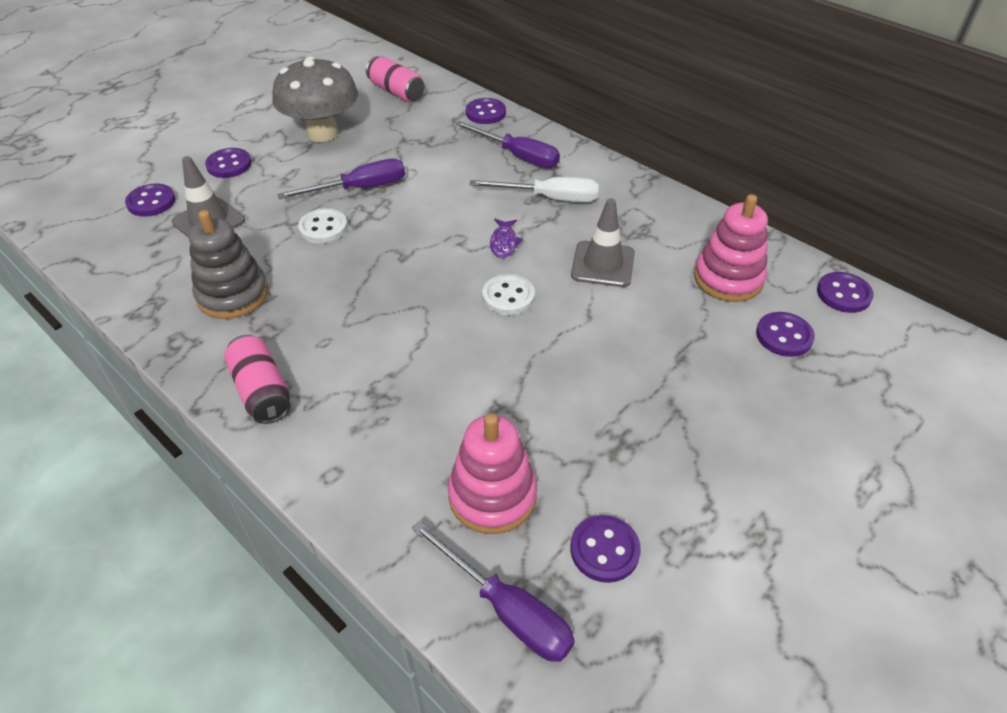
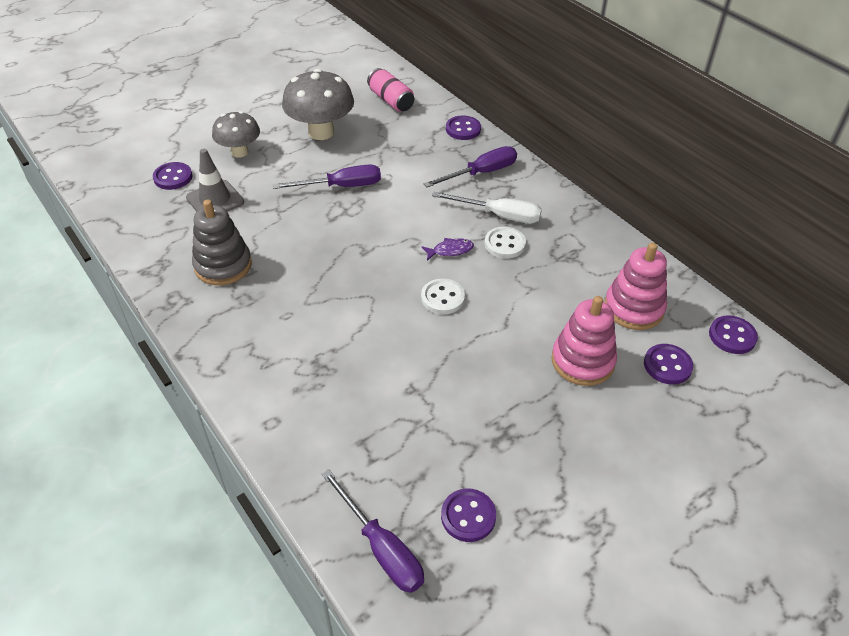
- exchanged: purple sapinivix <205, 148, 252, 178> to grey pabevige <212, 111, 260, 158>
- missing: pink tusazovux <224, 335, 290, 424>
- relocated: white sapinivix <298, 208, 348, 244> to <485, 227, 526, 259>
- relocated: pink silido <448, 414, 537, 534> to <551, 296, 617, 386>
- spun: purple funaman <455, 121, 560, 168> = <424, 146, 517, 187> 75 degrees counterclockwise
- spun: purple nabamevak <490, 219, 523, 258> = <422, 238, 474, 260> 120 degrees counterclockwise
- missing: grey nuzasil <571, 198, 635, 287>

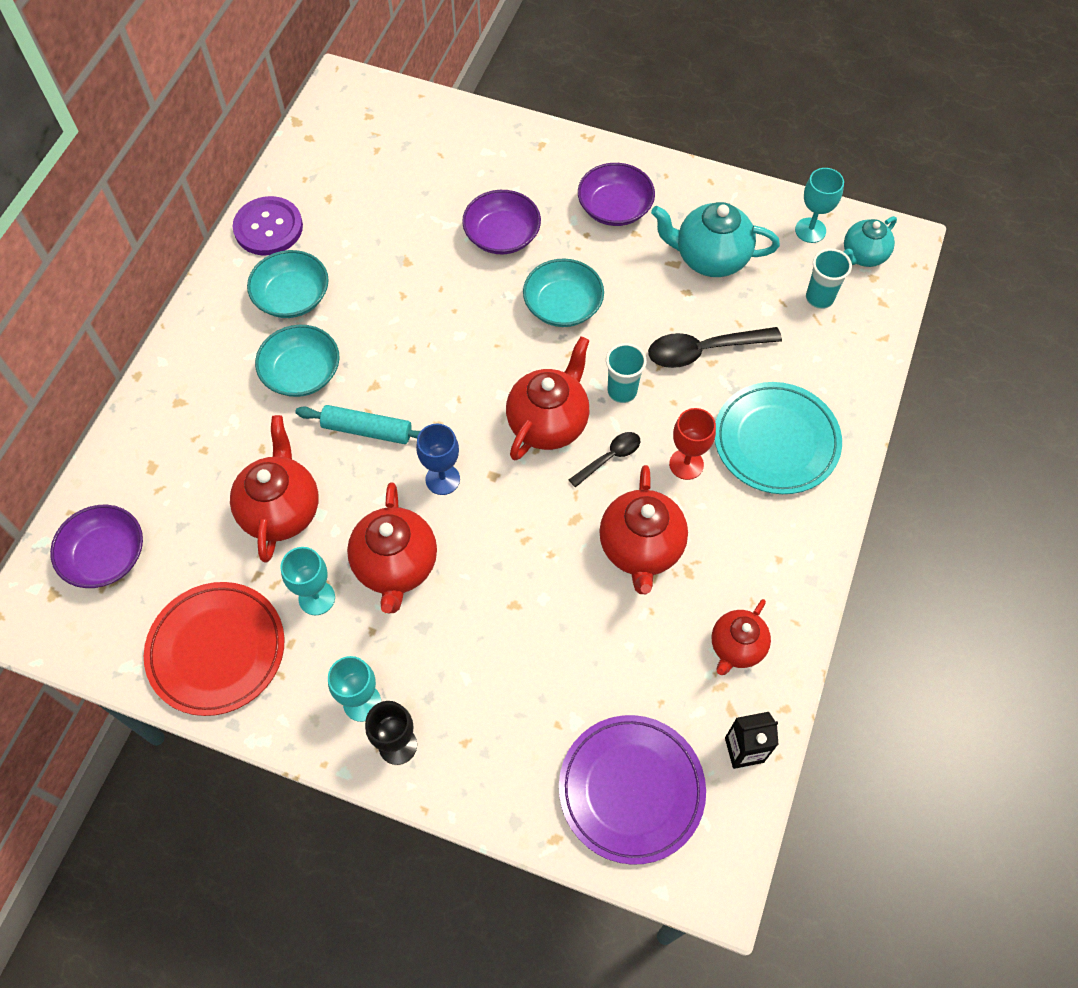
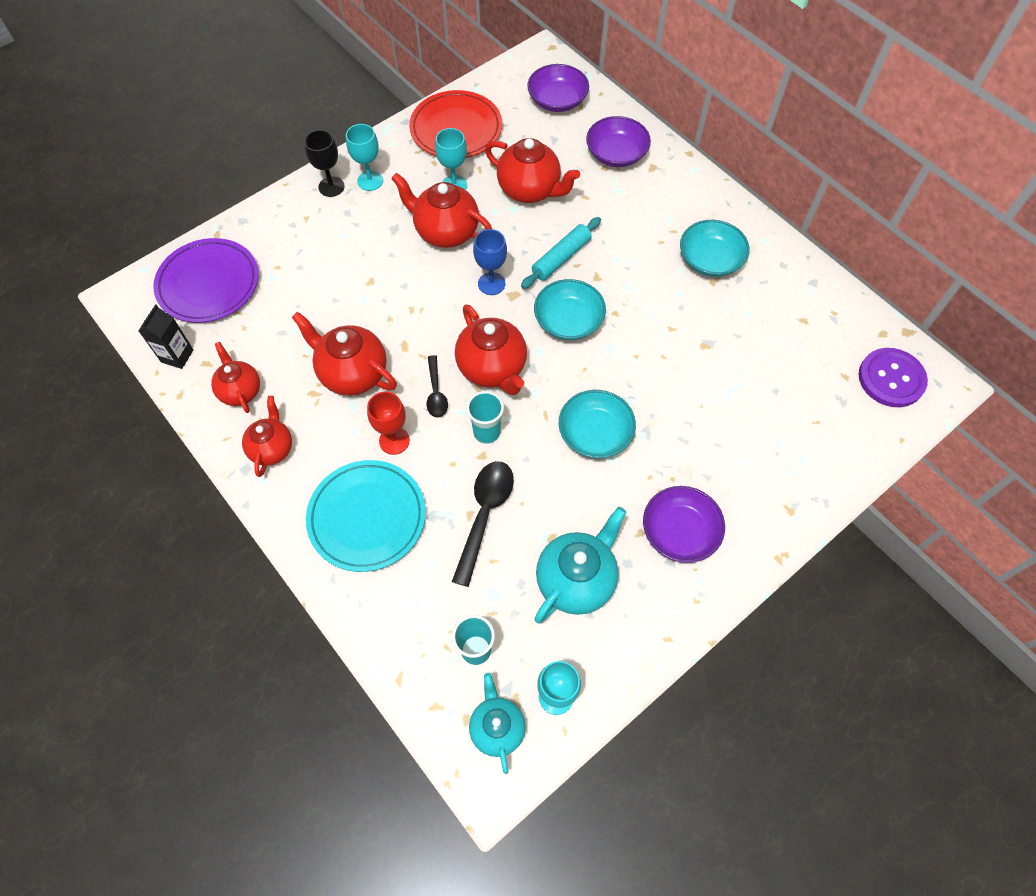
- relocated: purple sapinivix <233, 196, 303, 255> to <859, 348, 928, 407>
- relocated: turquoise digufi <255, 325, 340, 397> to <534, 279, 606, 340>
- relocated: purple digufi <462, 190, 541, 254> to <586, 116, 651, 167>
- appeared: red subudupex <242, 396, 292, 477>

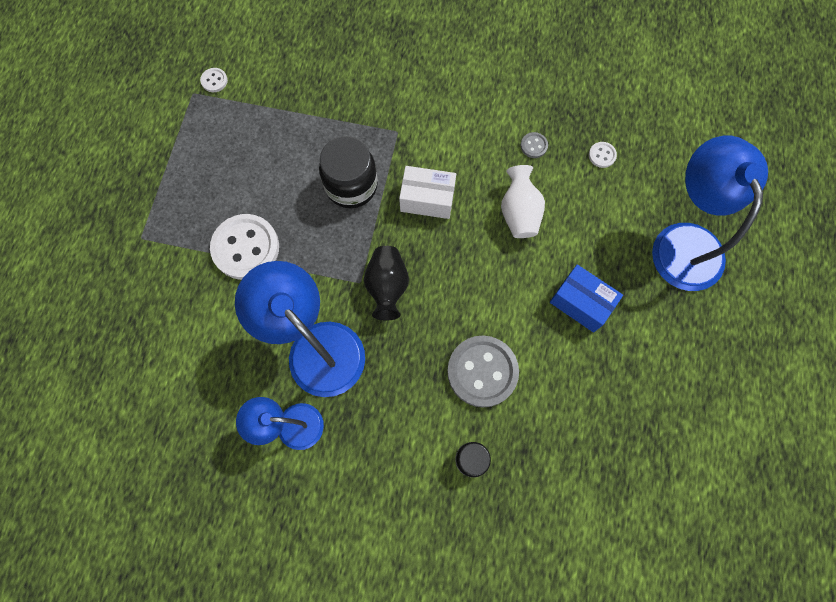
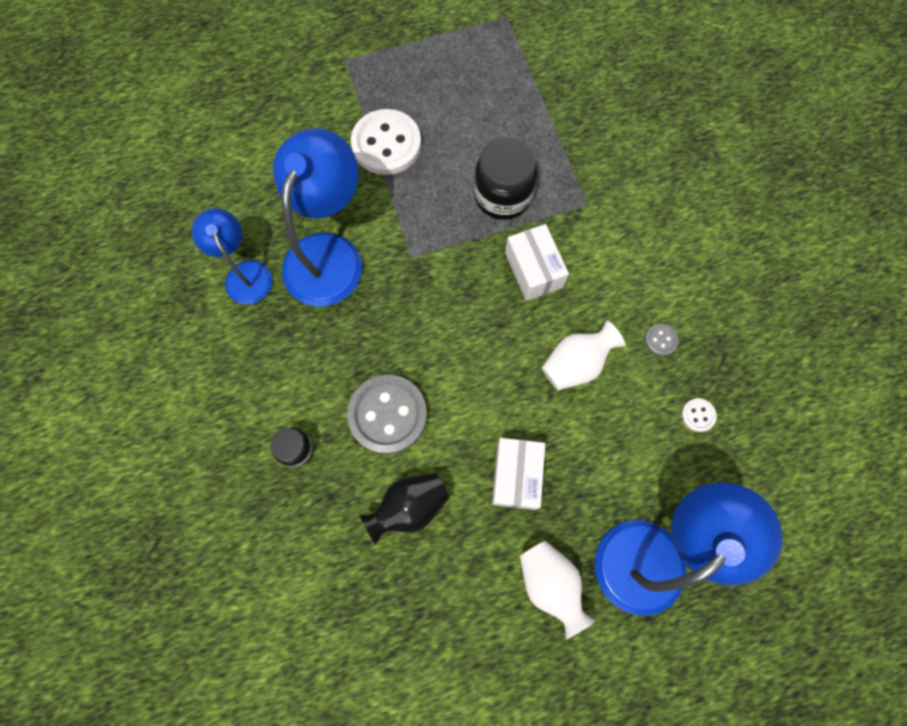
- missing: white sapinivix <200, 68, 228, 92>
- relocated: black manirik <364, 246, 409, 321> to <359, 473, 449, 545>
- colour: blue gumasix <550, 264, 623, 332> to white gumasix <492, 438, 545, 510>
- appeared: white manirik <520, 541, 596, 640>

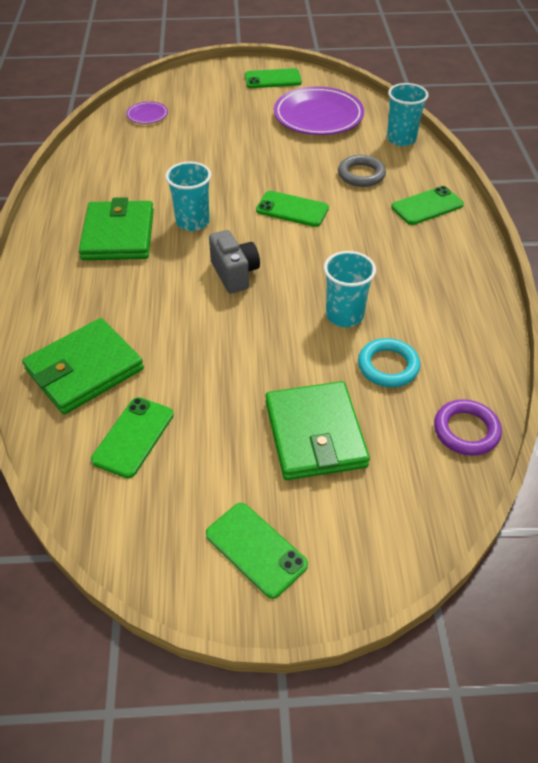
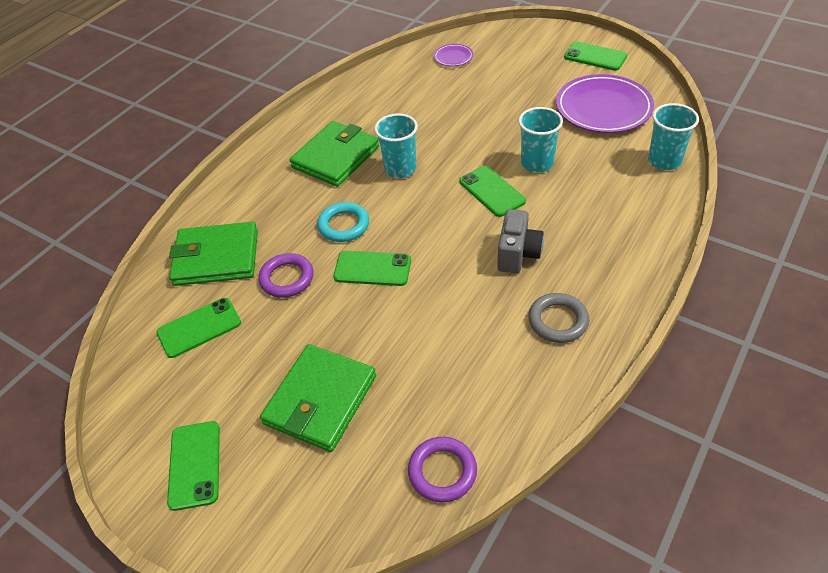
- relocated: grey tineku <209, 230, 260, 293> to <497, 209, 544, 273>
- relocated: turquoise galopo <324, 251, 376, 327> to <518, 107, 563, 173>
- relocated: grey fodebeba <338, 155, 386, 187> to <528, 293, 589, 343>
- relocated: turquoise fodebeba <358, 338, 420, 387> to <317, 202, 369, 242>
- relocated: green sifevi <392, 186, 464, 225> to <333, 251, 411, 286>
- appeared: purple fodebeba <258, 253, 313, 298>

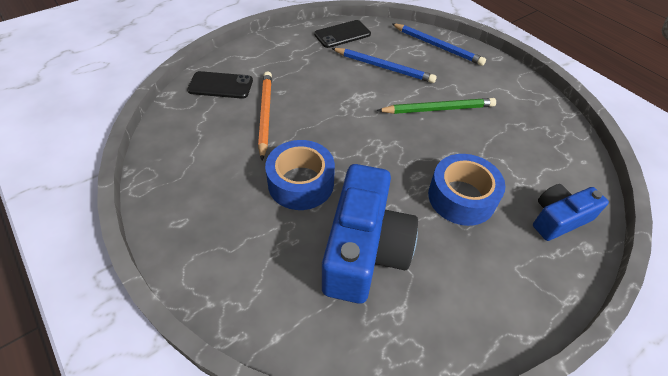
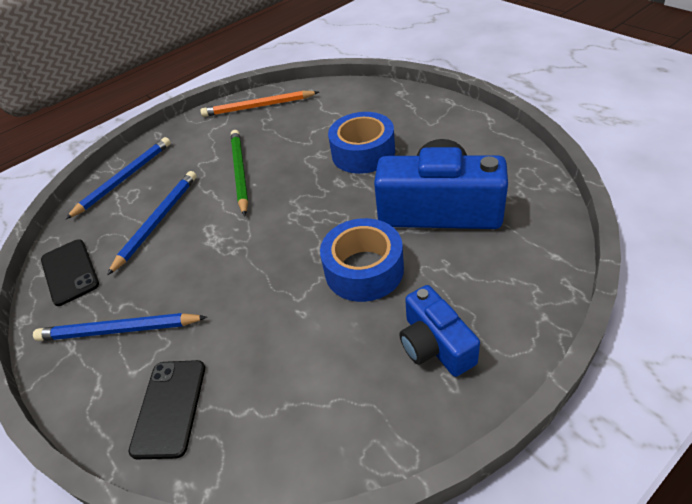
- relocated: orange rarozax <258, 71, 272, 160> to <201, 91, 319, 117>
- relocated: blue tineku <533, 184, 609, 241> to <399, 285, 480, 377>
- appeared: blue rarozax <33, 313, 207, 341>

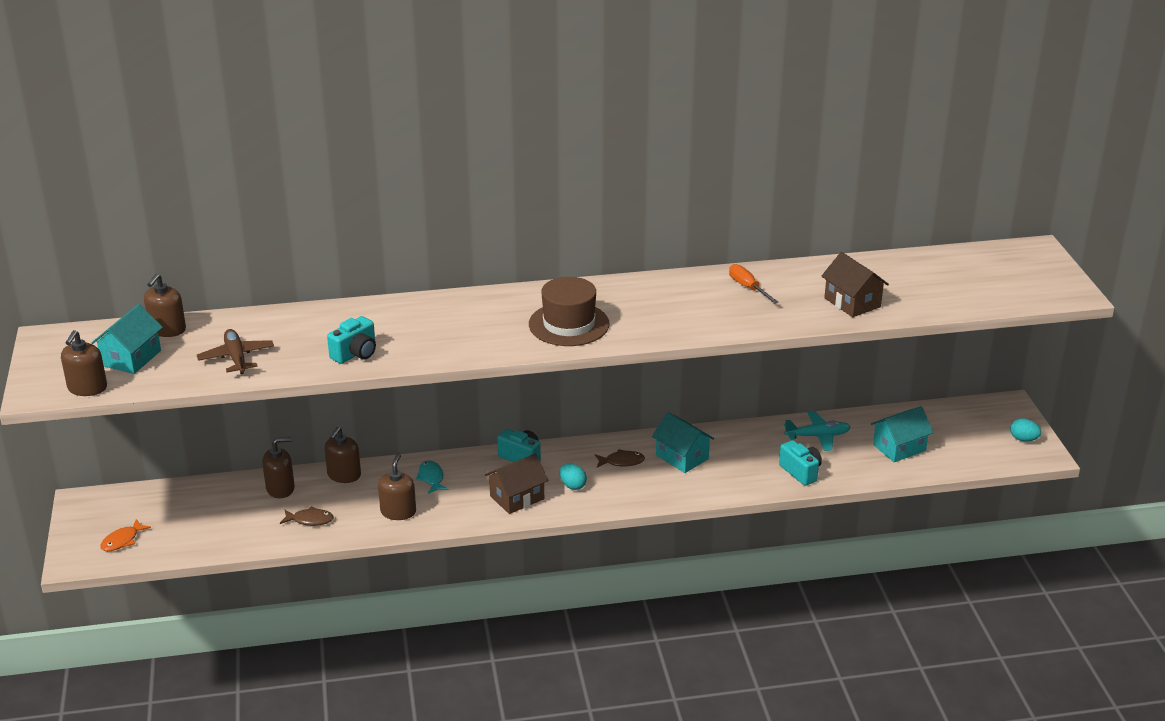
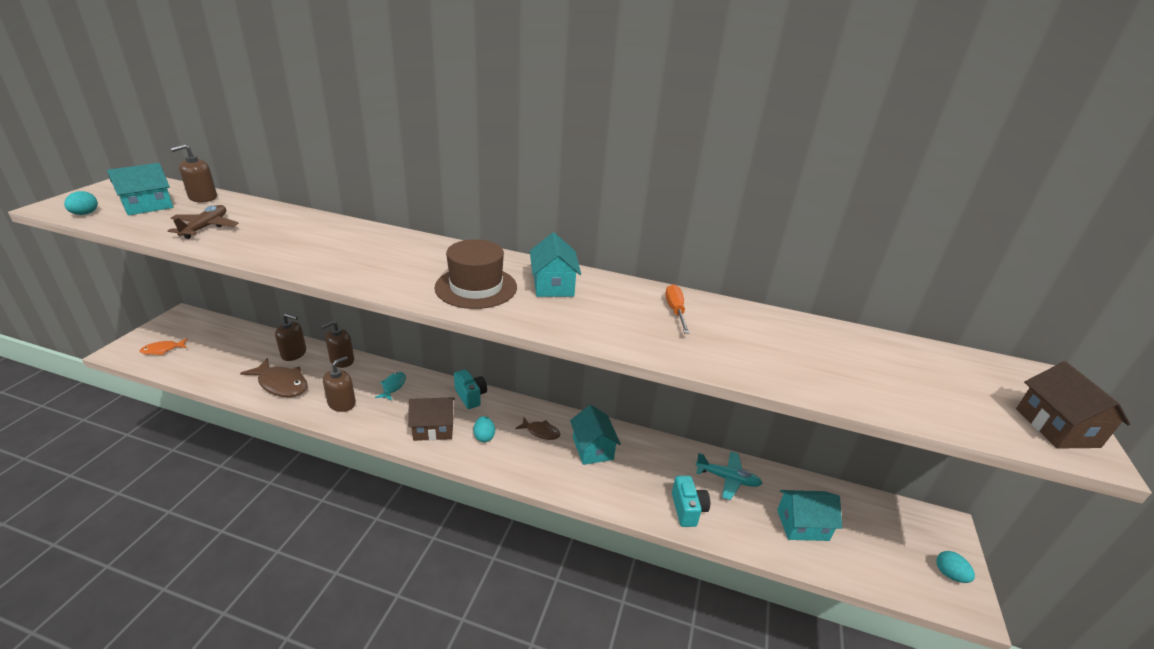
- exchanged: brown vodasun <61, 330, 107, 396> to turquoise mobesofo <64, 191, 98, 215>
- size: brown nabamevak <280, 506, 334, 526> = <240, 358, 308, 397> x1.76
- missing: turquoise tineku <327, 316, 376, 364>
- relocated: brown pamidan <822, 252, 889, 317> to <1016, 361, 1130, 449>
- appeared: turquoise pamidan <530, 232, 581, 297>

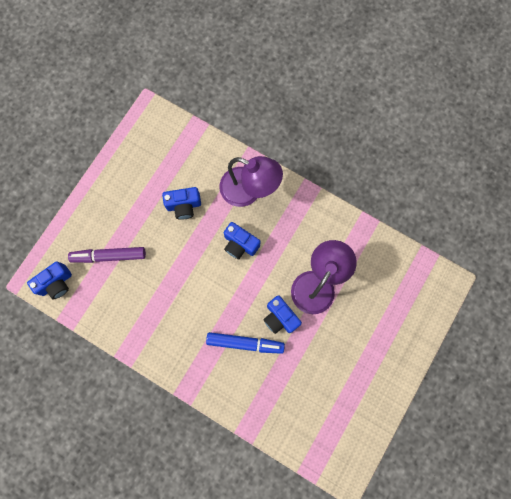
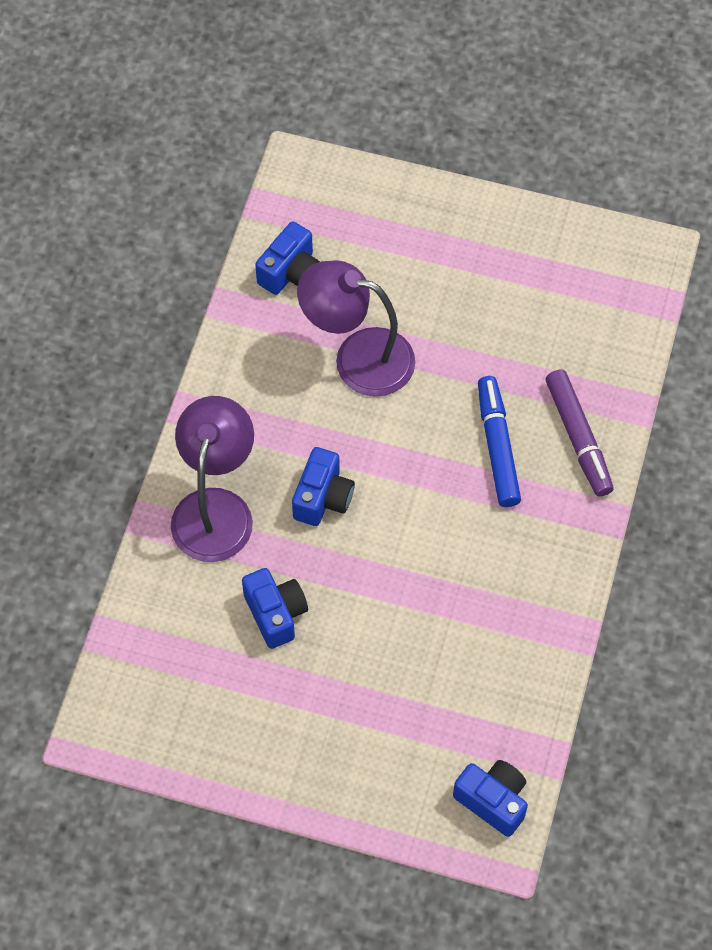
- relocated: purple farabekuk <68, 247, 146, 263> to <545, 369, 614, 497>
- relocated: blue tineku <263, 295, 302, 334> to <255, 221, 320, 295>

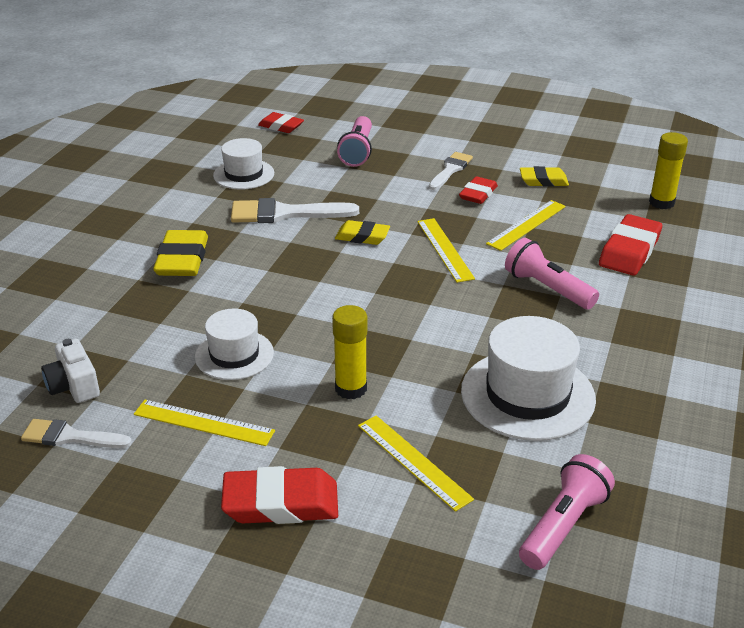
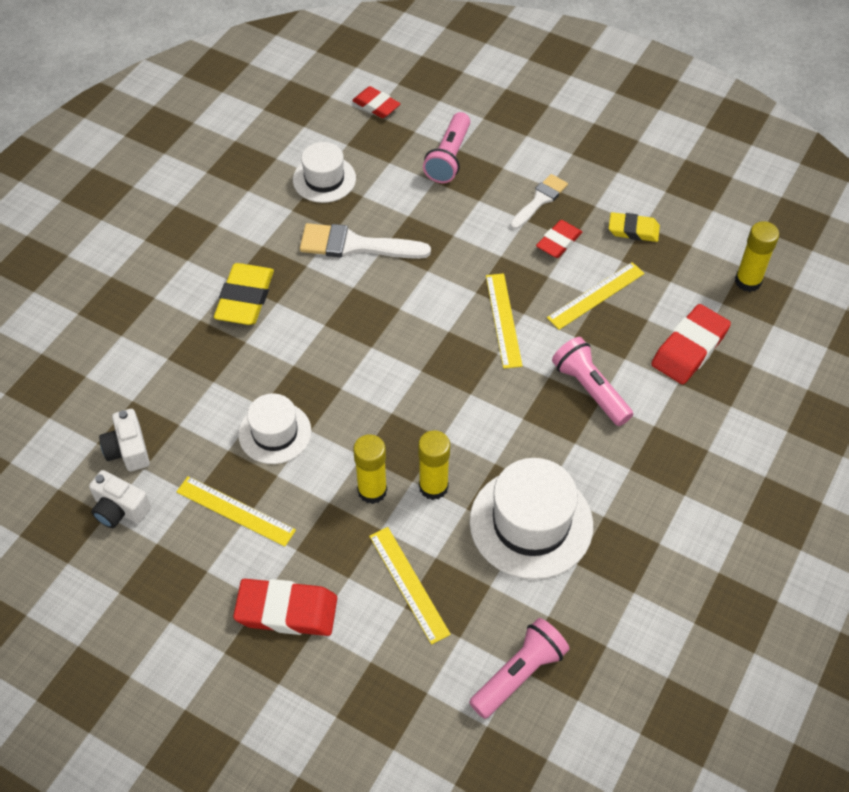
- exchanged: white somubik <21, 419, 132, 448> to white tineku <89, 470, 151, 528>
- missing: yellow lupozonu <335, 220, 390, 245>
- appeared: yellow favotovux <418, 430, 450, 500>

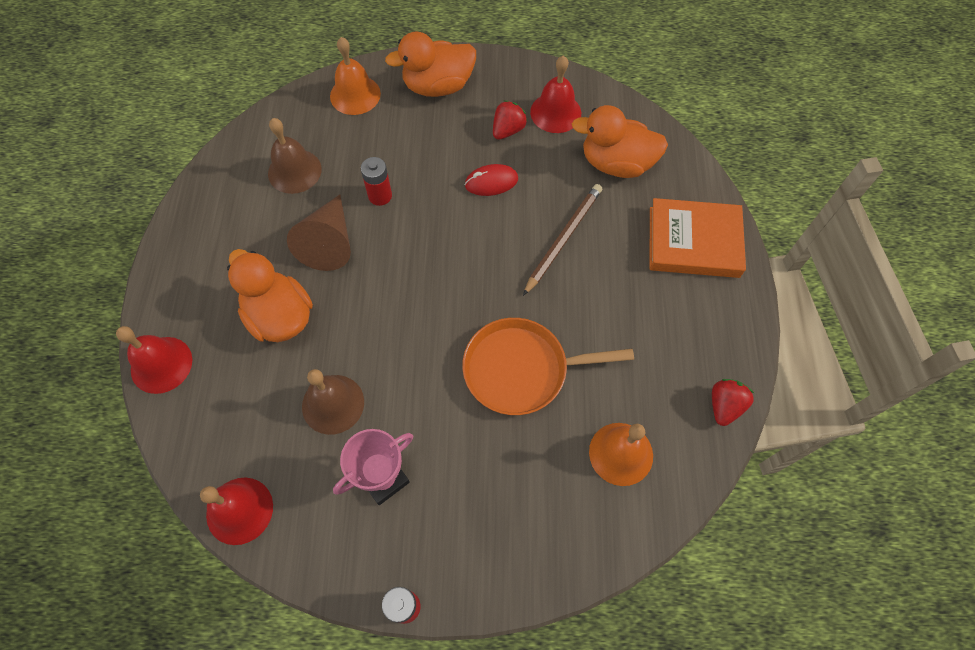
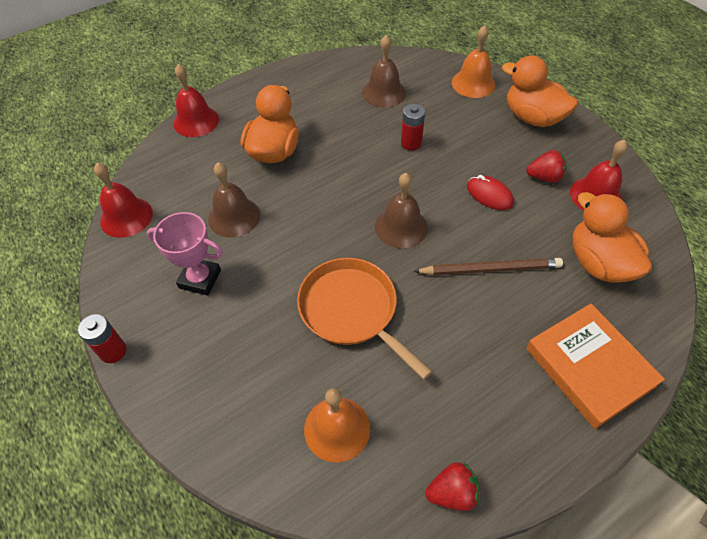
- missing: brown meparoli <287, 195, 351, 271>
- appeared: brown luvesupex <375, 173, 428, 249>

